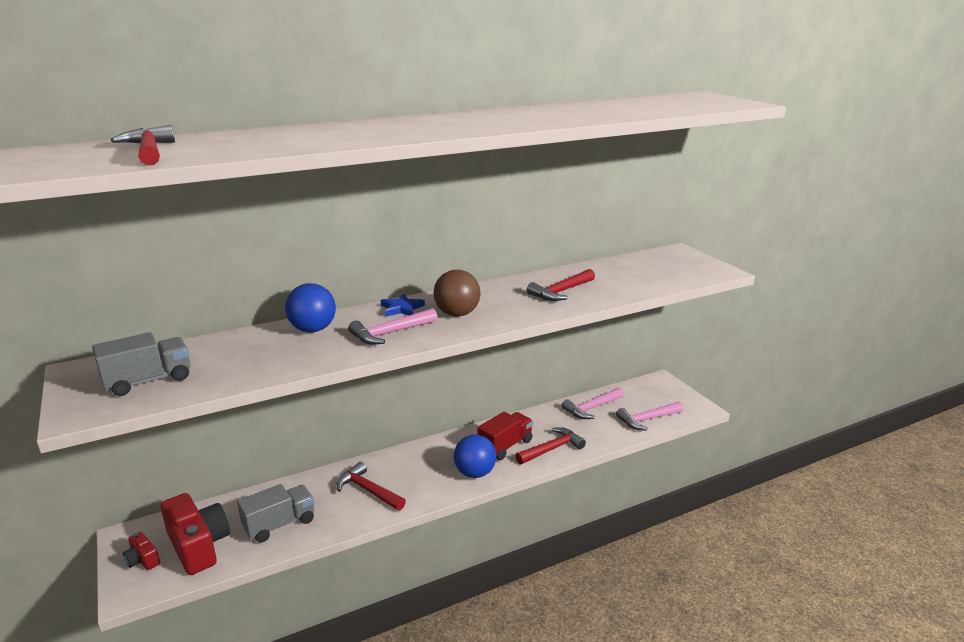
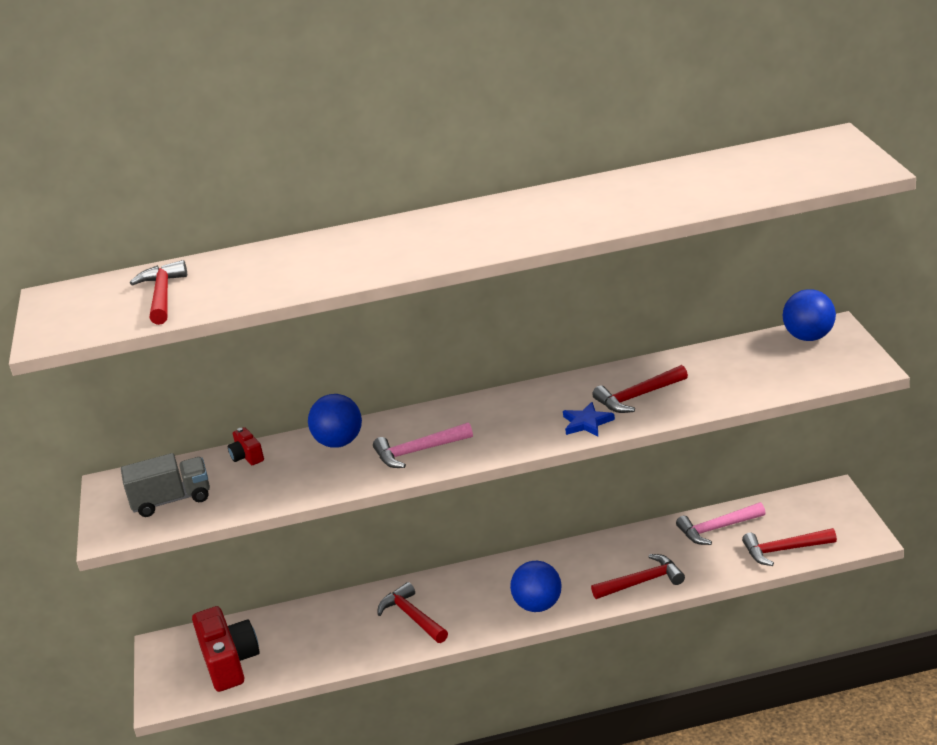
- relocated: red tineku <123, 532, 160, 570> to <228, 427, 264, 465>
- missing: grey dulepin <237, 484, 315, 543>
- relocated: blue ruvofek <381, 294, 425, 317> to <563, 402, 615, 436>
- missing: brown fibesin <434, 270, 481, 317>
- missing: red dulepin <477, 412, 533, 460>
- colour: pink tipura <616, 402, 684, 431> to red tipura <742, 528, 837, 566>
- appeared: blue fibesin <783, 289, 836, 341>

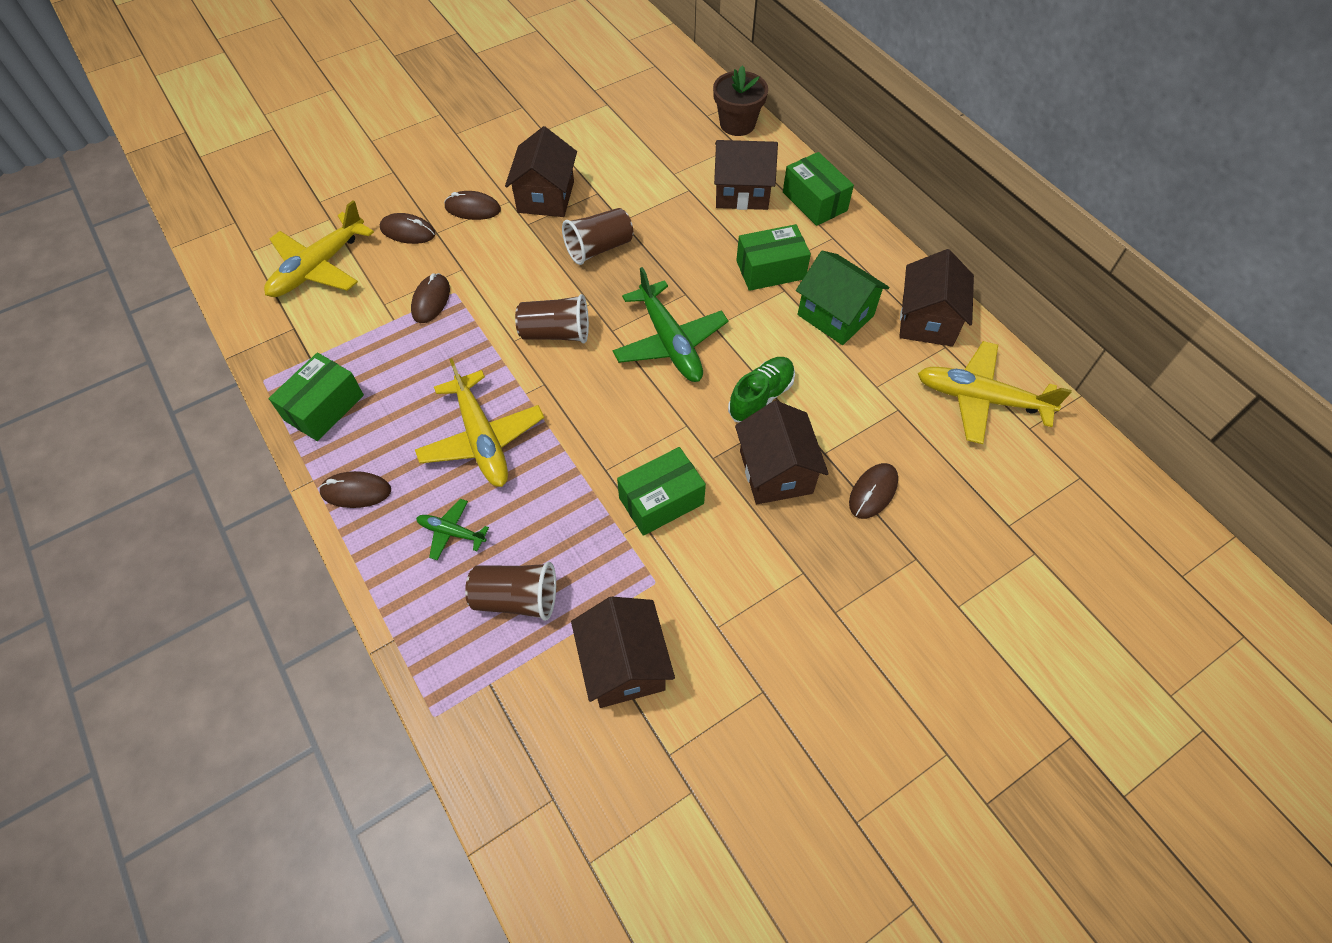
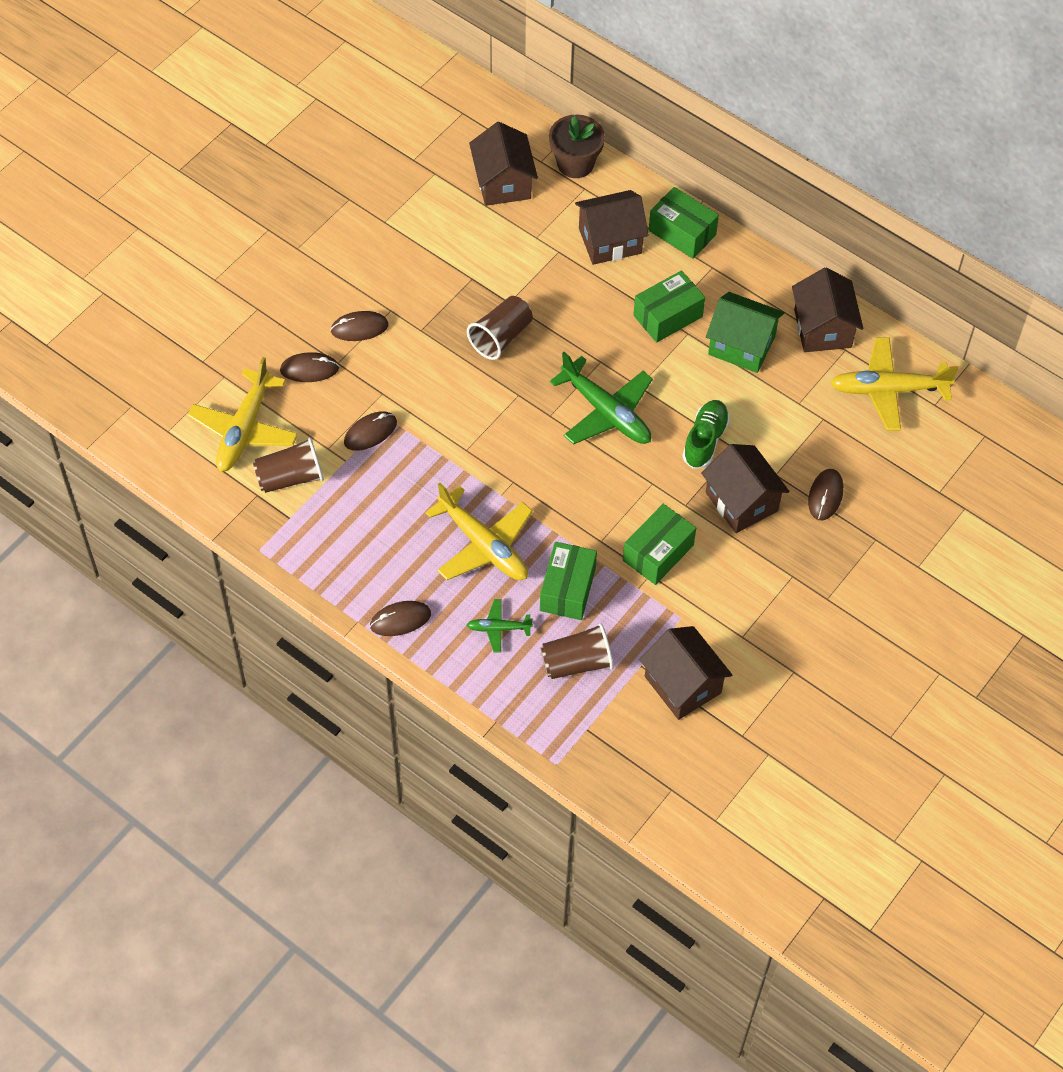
- relocated: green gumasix <268, 353, 364, 441> to <540, 542, 597, 620>
- spun: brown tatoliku <411, 273, 450, 323> = <344, 411, 397, 450> 60 degrees clockwise
- relocated: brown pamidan <505, 126, 577, 217> to <469, 122, 538, 206>
- relocated: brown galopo <515, 294, 589, 343> to <253, 437, 324, 493>

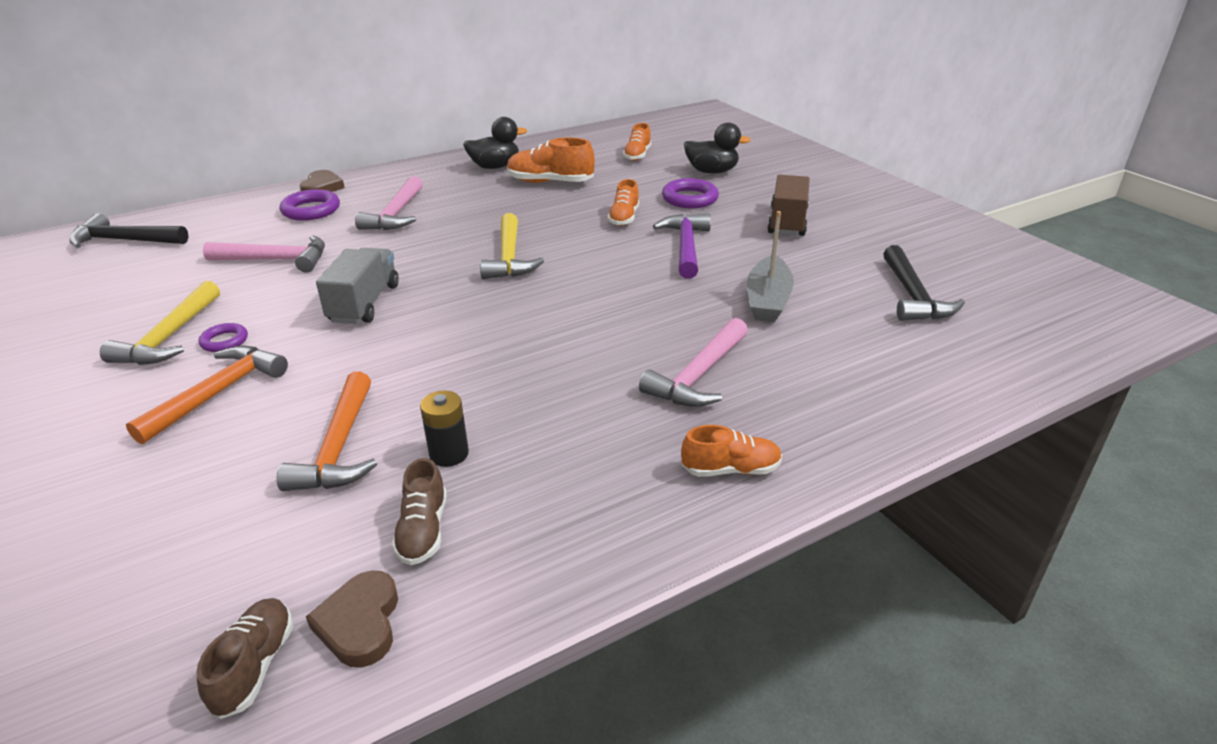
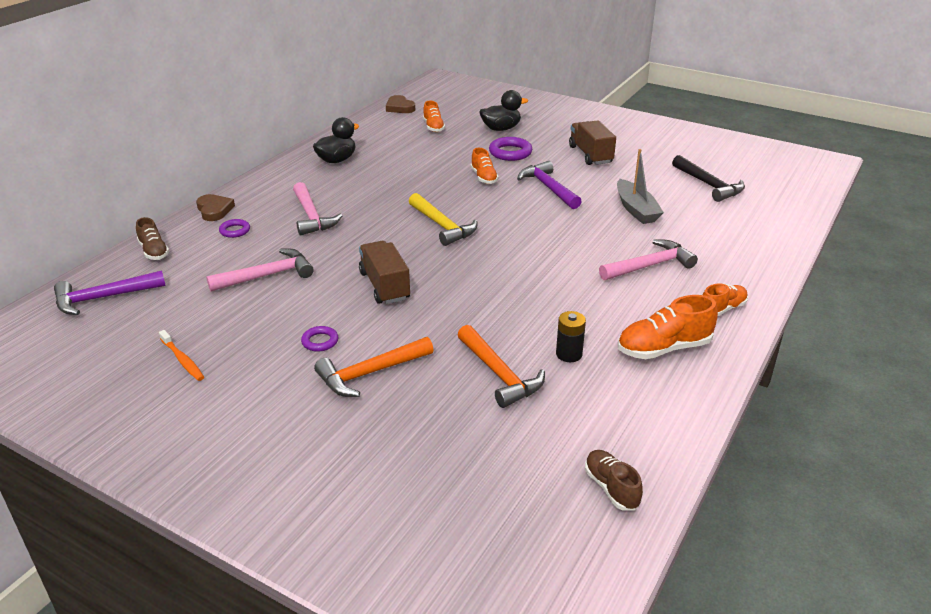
- colour: black tipura <69, 213, 188, 248> to purple tipura <54, 270, 166, 315>
- missing: yellow tipura <100, 281, 220, 365>
- spun: orange tipura <126, 346, 288, 444> = <314, 337, 434, 397> 120 degrees counterclockwise
- size: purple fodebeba <280, 189, 340, 221> = <219, 219, 250, 238> x0.60
- relocated: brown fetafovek <306, 570, 398, 668> to <386, 95, 415, 113>
- colour: grey dulepin <316, 248, 399, 324> to brown dulepin <359, 241, 410, 304>
- relocated: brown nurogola <392, 458, 447, 565> to <136, 217, 169, 260>
- relocated: orange nurogola <507, 137, 595, 183> to <618, 295, 718, 359>
- spun: pink tipura <639, 318, 748, 407> = <599, 239, 698, 280> 120 degrees counterclockwise
- appeared: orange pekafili <159, 330, 204, 381>

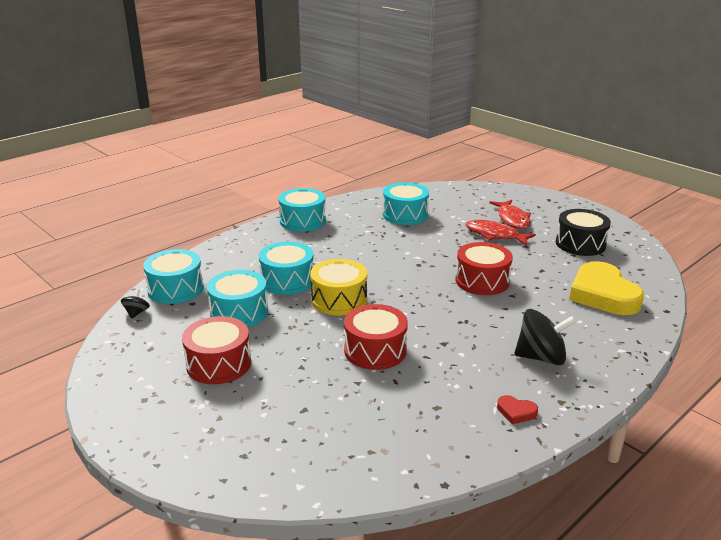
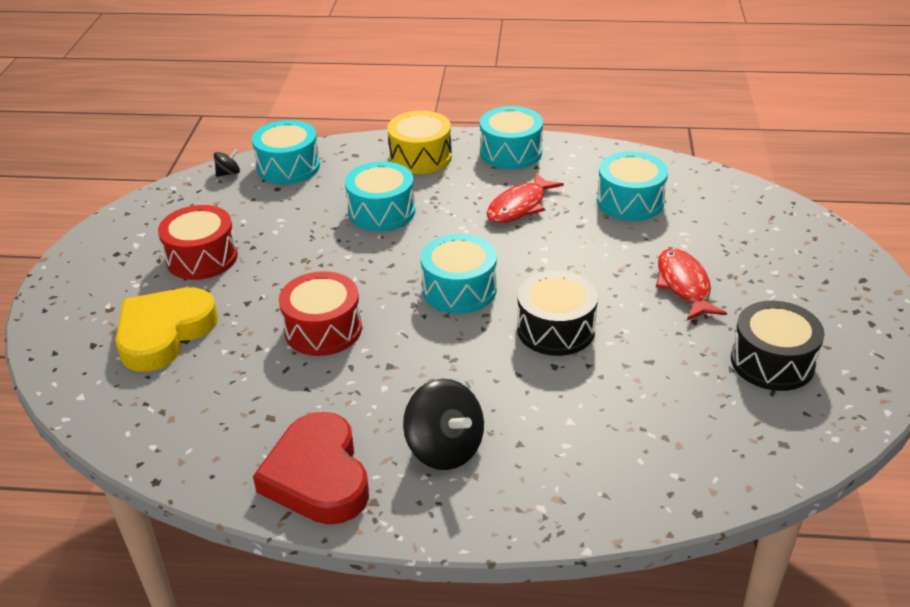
- relocated: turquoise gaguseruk <207, 270, 268, 327> to <421, 234, 497, 314>
- relocated: yellow gaguseruk <310, 259, 367, 315> to <387, 111, 452, 174>
- colour: red gaguseruk <456, 242, 513, 295> to black gaguseruk <517, 271, 598, 356>
- relocated: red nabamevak <489, 200, 531, 230> to <487, 172, 564, 223>
- size: red fetafovek <497, 395, 538, 424> = <253, 411, 369, 525> x2.50
- relocated: yellow fetafovek <569, 261, 644, 315> to <115, 287, 218, 372>

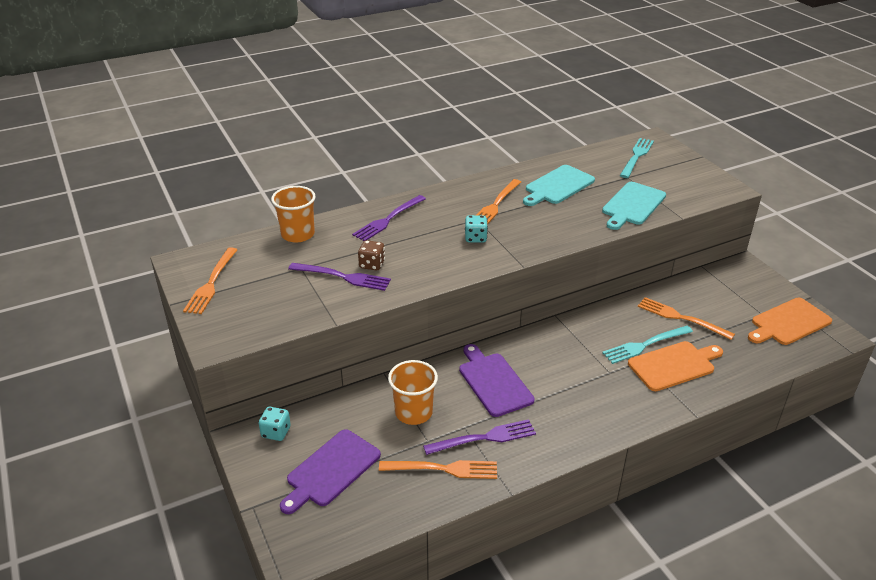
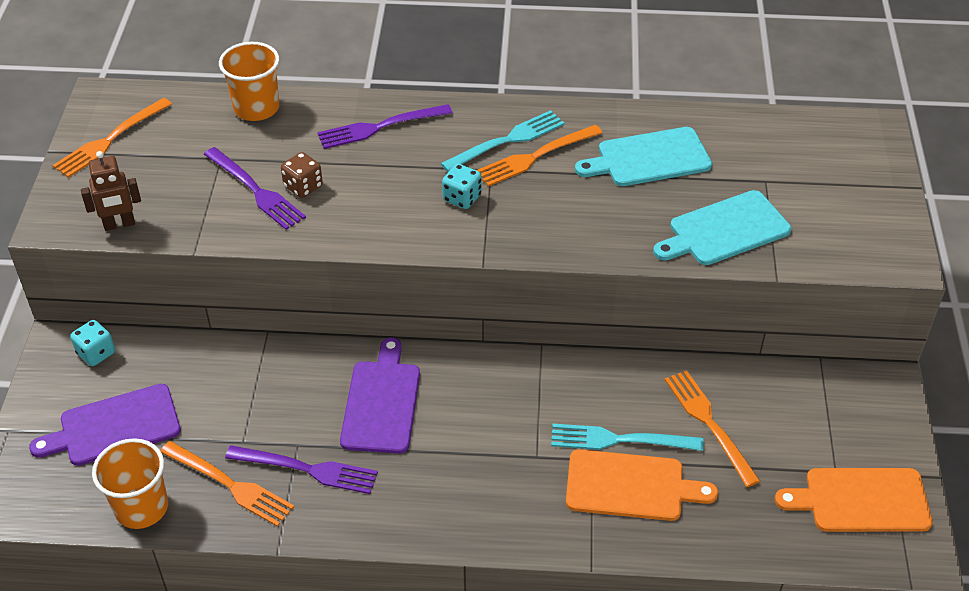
- relocated: orange galopo <388, 360, 438, 425> to <92, 438, 168, 529>
- relocated: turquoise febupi <620, 138, 654, 178> to <441, 110, 565, 172>
- appeared: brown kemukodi <81, 151, 141, 231>

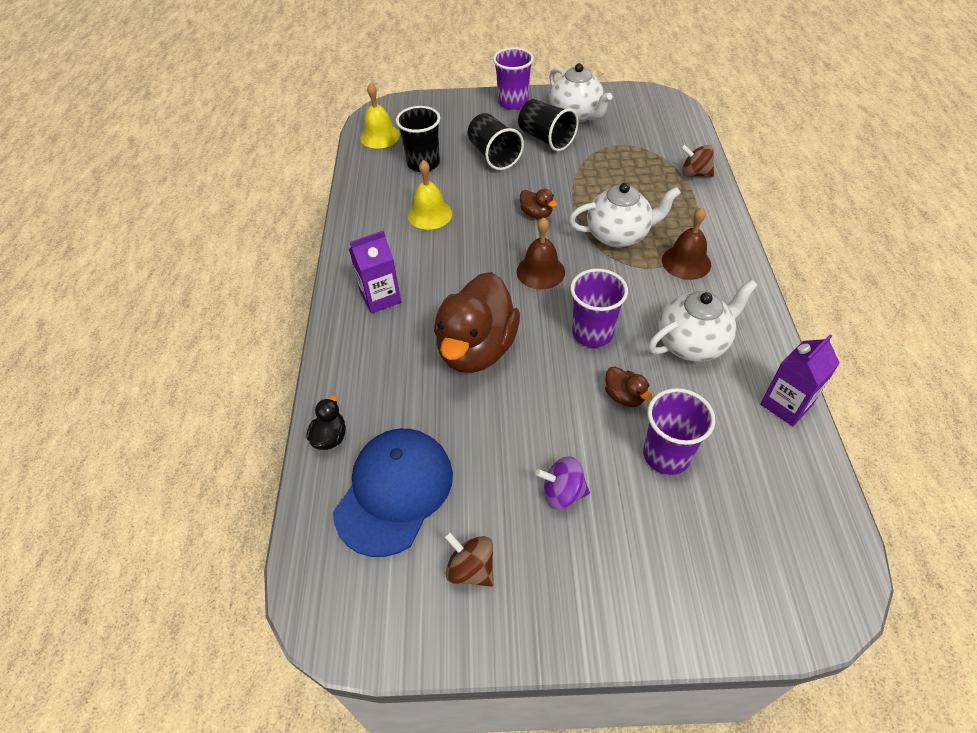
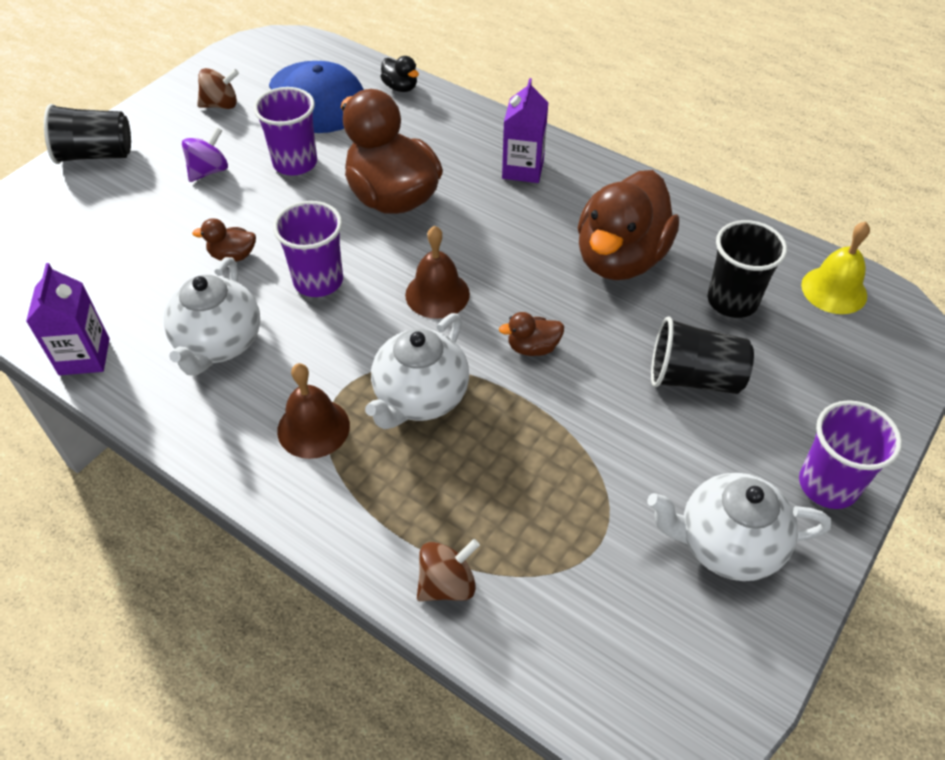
- exchanged: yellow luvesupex <408, 160, 452, 230> to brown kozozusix <578, 170, 679, 280>
- relocated: black galopo <518, 99, 578, 151> to <44, 104, 131, 164>
- relocated: purple galopo <643, 388, 715, 475> to <253, 87, 317, 175>

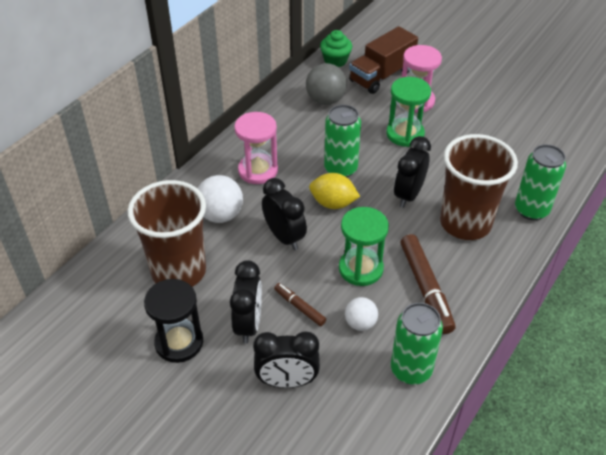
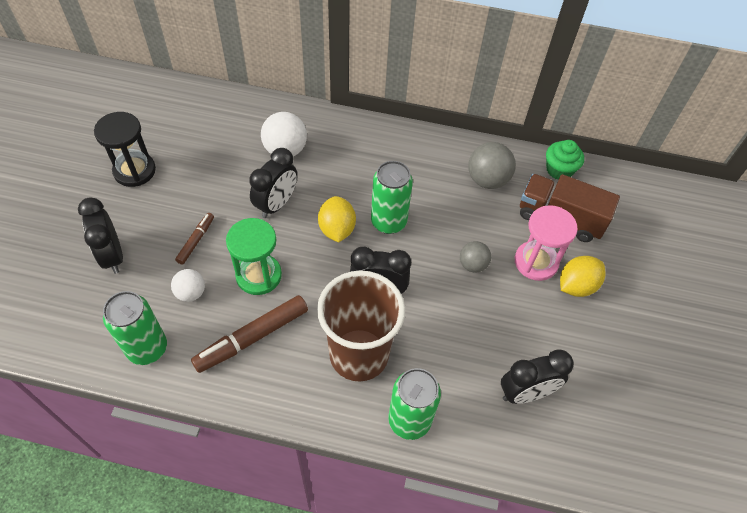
- missing: brown galopo <128, 180, 206, 287>
- relocated: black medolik <230, 260, 262, 344> to <501, 349, 574, 404>
- missing: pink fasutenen <234, 112, 278, 184>
- exchanged: green fasutenen <386, 77, 431, 147> to grey fibesin <460, 241, 491, 273>
- appeared: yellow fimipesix <560, 256, 606, 297>

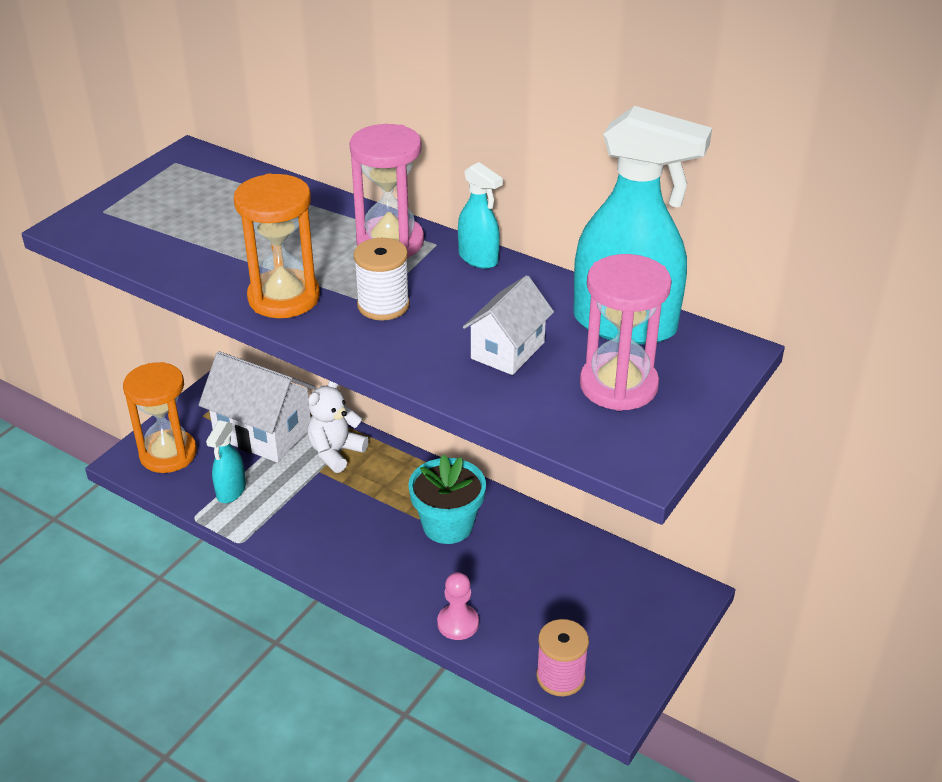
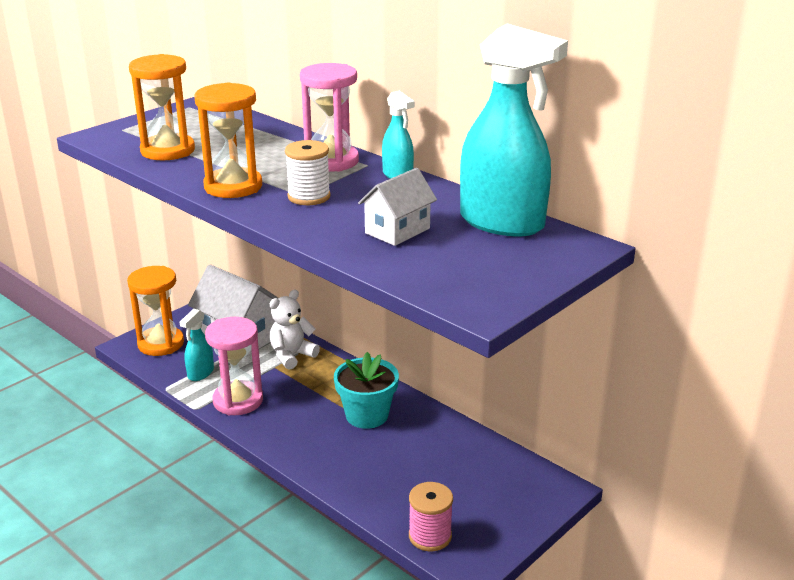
- missing: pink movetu <437, 572, 479, 640>
- relocated: pink fasutenen <580, 254, 672, 411> to <205, 317, 263, 415>
- appeared: orange fasutenen <129, 54, 195, 161>

